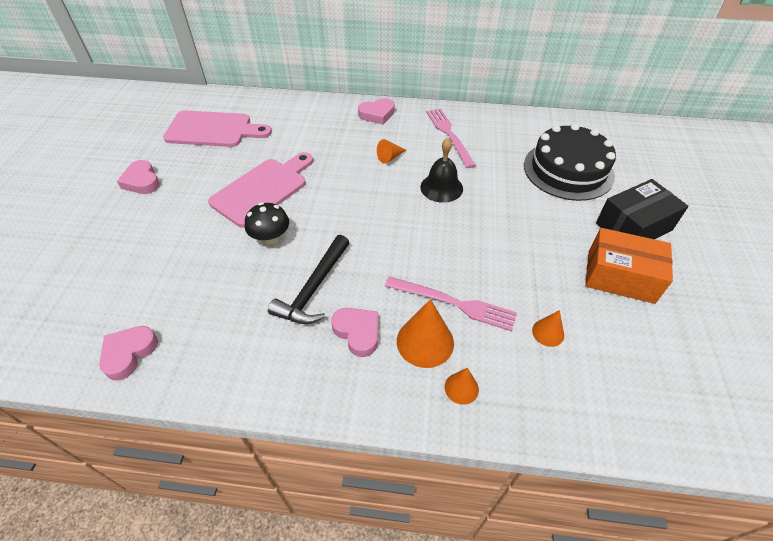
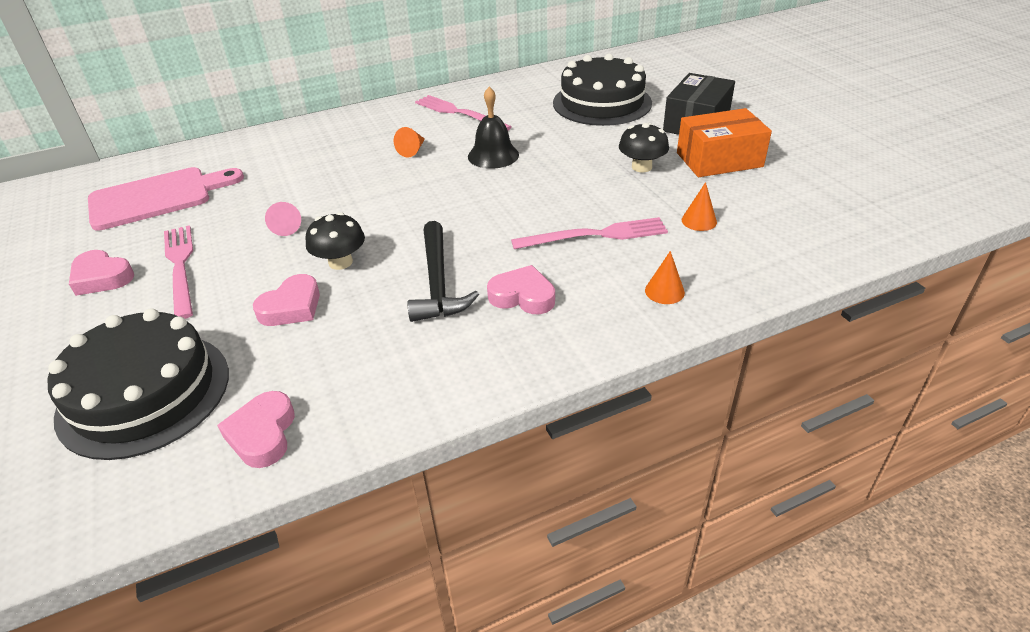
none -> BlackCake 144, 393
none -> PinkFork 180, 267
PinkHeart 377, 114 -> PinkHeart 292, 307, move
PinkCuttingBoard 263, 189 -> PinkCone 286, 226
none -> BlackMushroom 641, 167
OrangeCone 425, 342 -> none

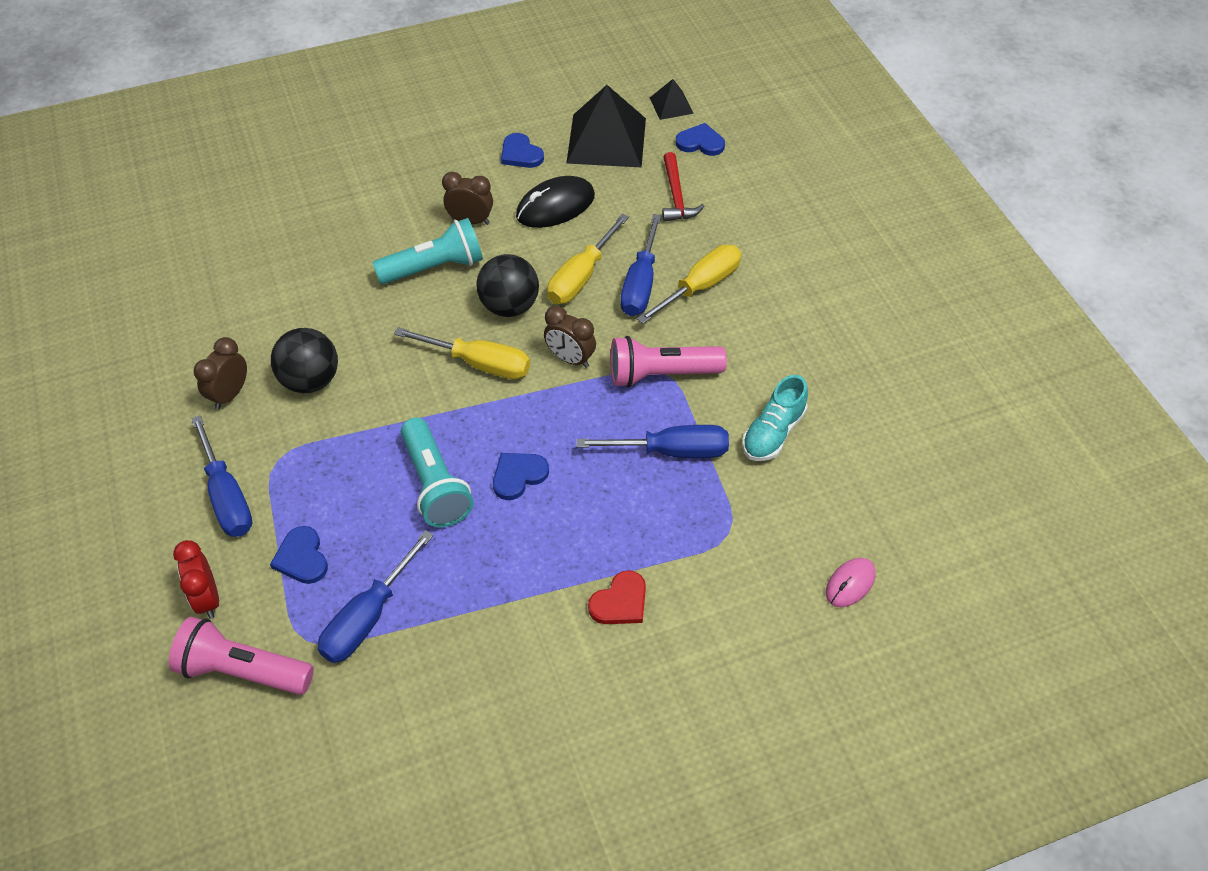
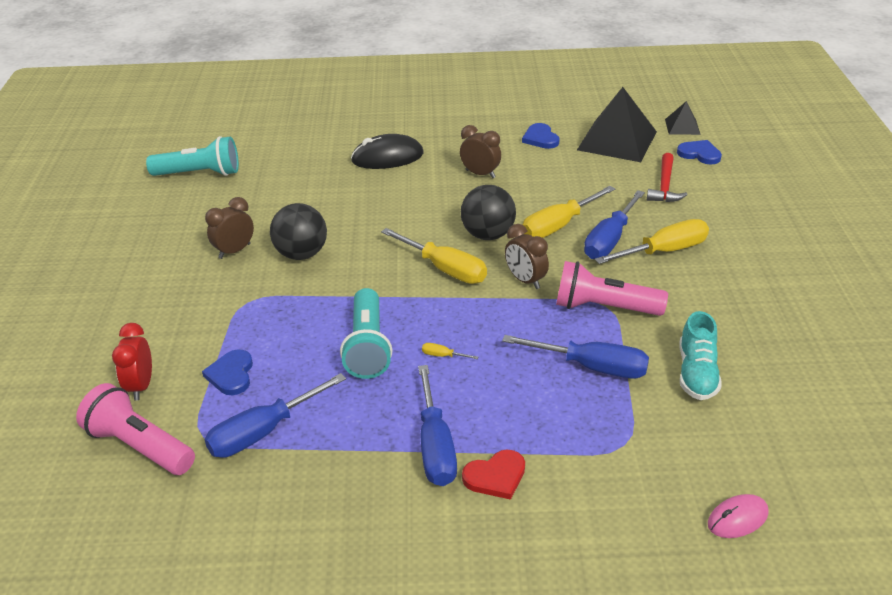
TurquoiseFlashlight 434, 268 -> TurquoiseFlashlight 199, 174, move
BlackMouse 555, 206 -> BlackMouse 387, 157, move
BlueScrewdriver 227, 496 -> BlueScrewdriver 435, 445, move
BlueHeart 518, 476 -> YellowScrewdriver 443, 356
TurquoiseShoe 773, 433 -> TurquoiseShoe 697, 373, 45 degrees counterclockwise

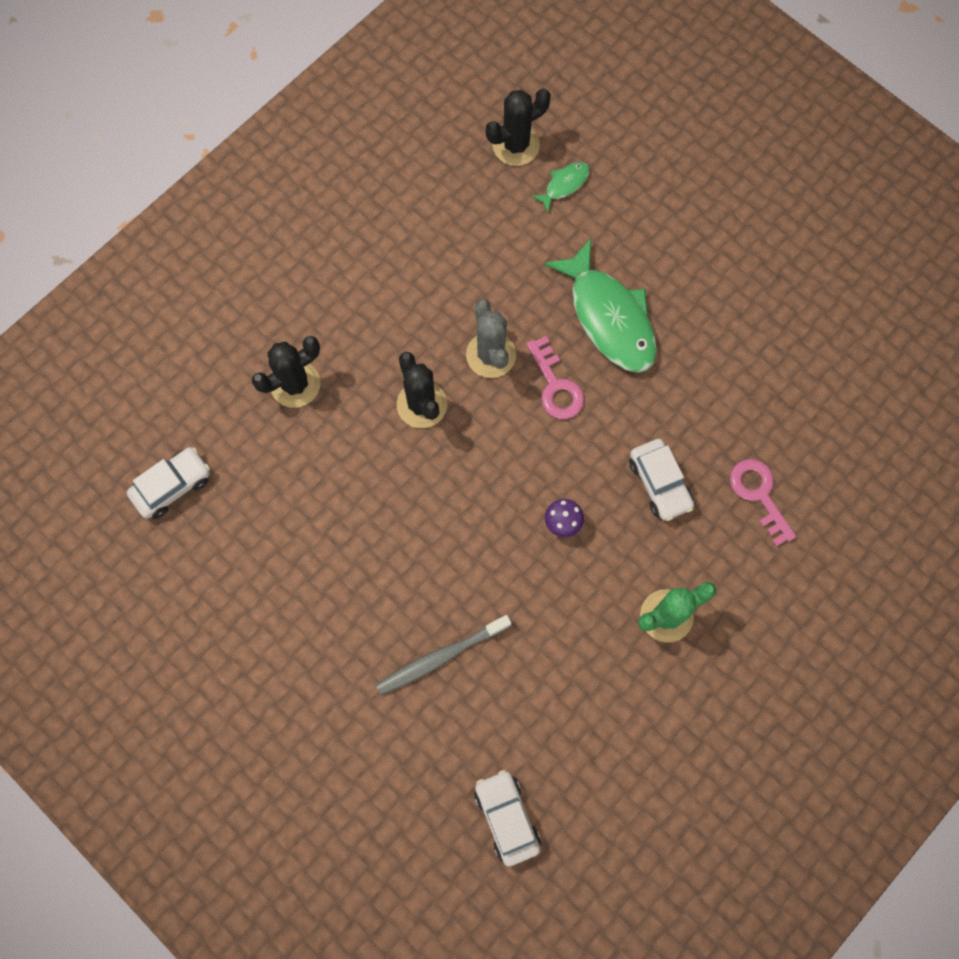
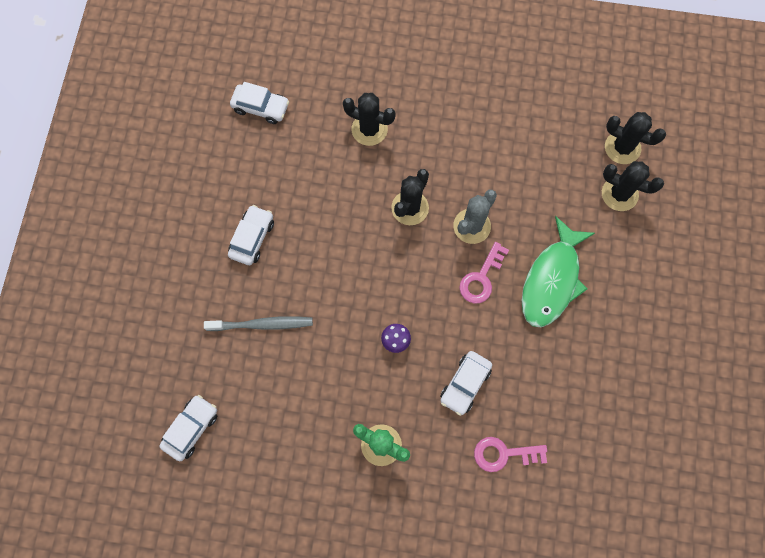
GreyToothbrush 440, 657 -> GreyToothbrush 262, 324, 150 degrees clockwise
none -> WhiteCar 252, 238
PinkKey 759, 495 -> PinkKey 504, 454, 120 degrees counterclockwise
GreenFish 564, 185 -> BlackCactus 619, 194

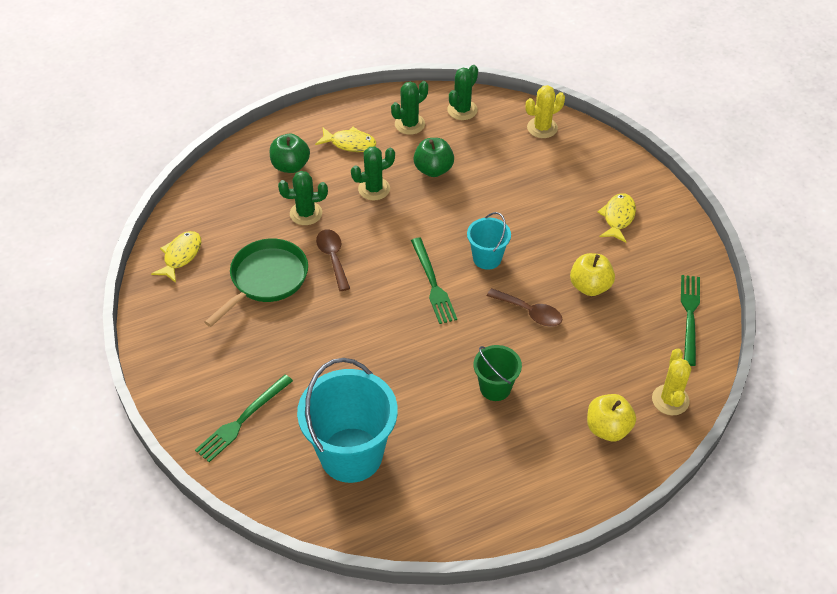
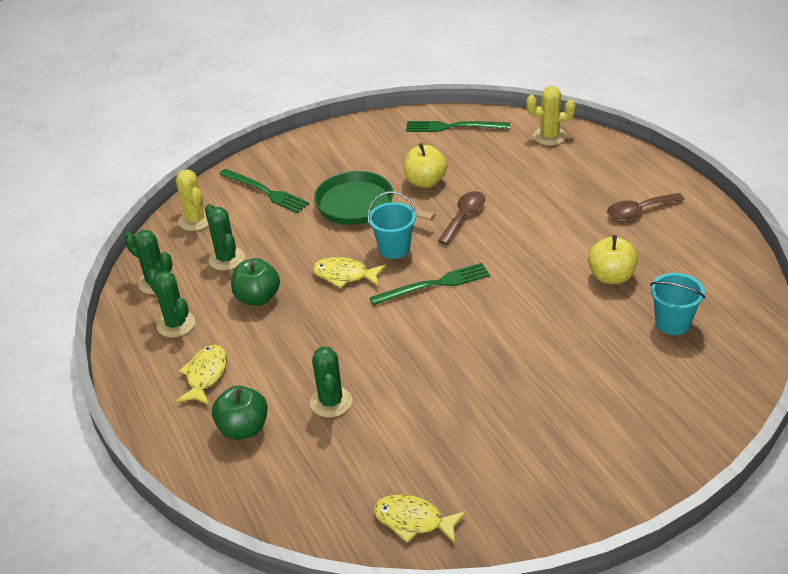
GreenCactus 374, 189 -> GreenCactus 226, 259, move
GreenFork 242, 420 -> GreenFork 265, 192, move
YellowFish 618, 218 -> YellowFish 344, 275, move
GreenPan 266, 279 -> GreenPan 360, 206, move
YellowApple 608, 428 -> YellowApple 611, 276, move
BrownSpoon 333, 257 -> BrownSpoon 639, 211, move
TurquoiseBucket 351, 455 -> TurquoiseBucket 672, 323, x0.52
GreenBucket 495, 388 -> none

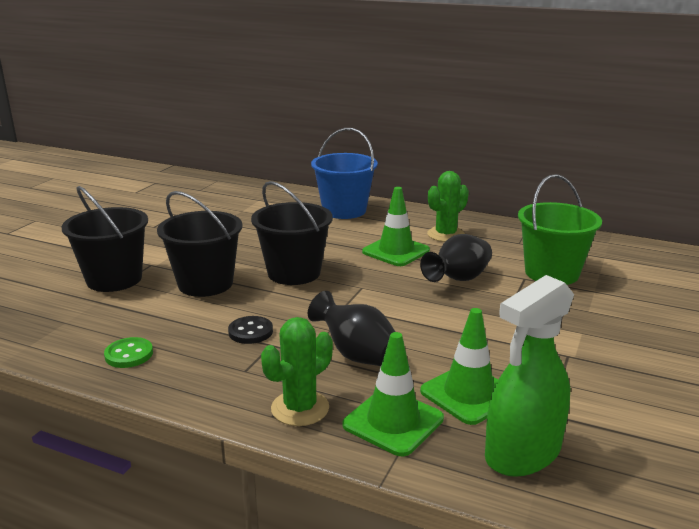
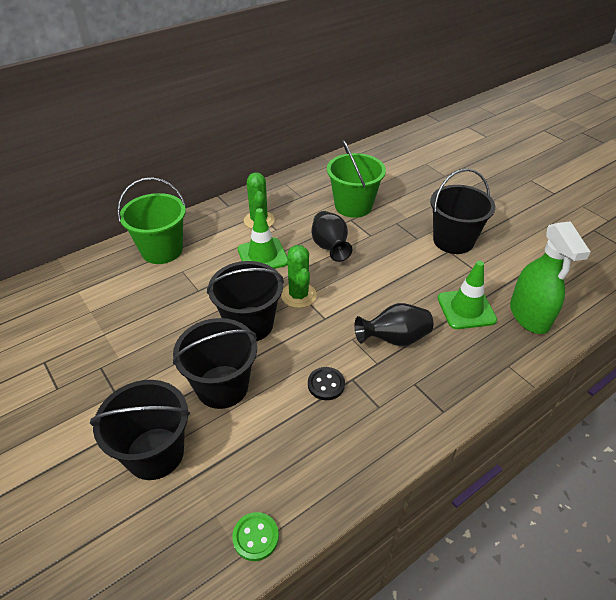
BlueBucket 344, 210 -> GreenBucket 162, 250
GreenButton 129, 354 -> GreenButton 255, 537, move
GreenCactus 300, 408 -> GreenCactus 298, 295, move
none -> BlackBucket 453, 241
GreenTrafficCone 393, 422 -> none

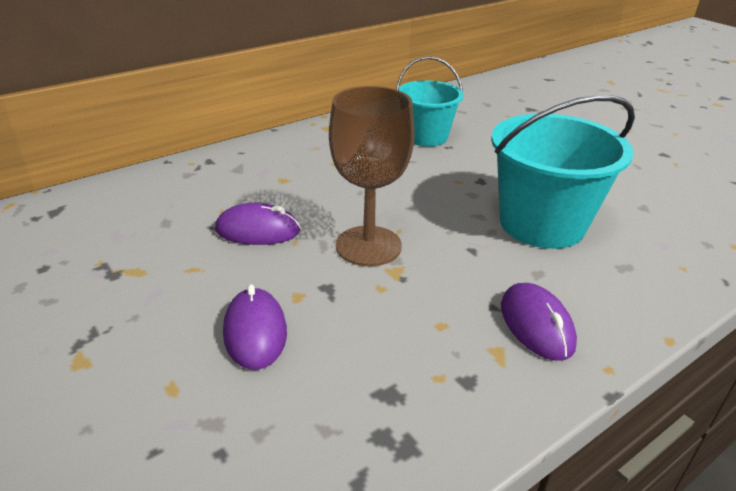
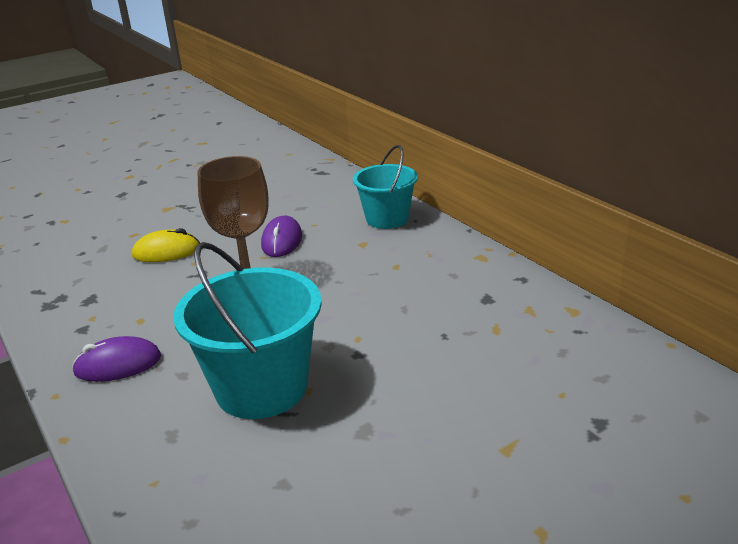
PurpleMouse 255, 332 -> YellowMouse 166, 252
TurquoiseBucket 426, 136 -> TurquoiseBucket 387, 219, move

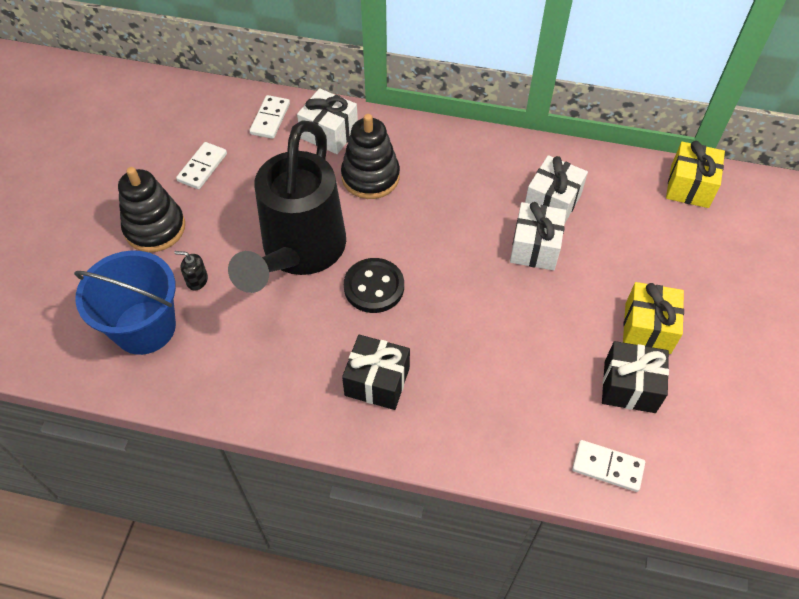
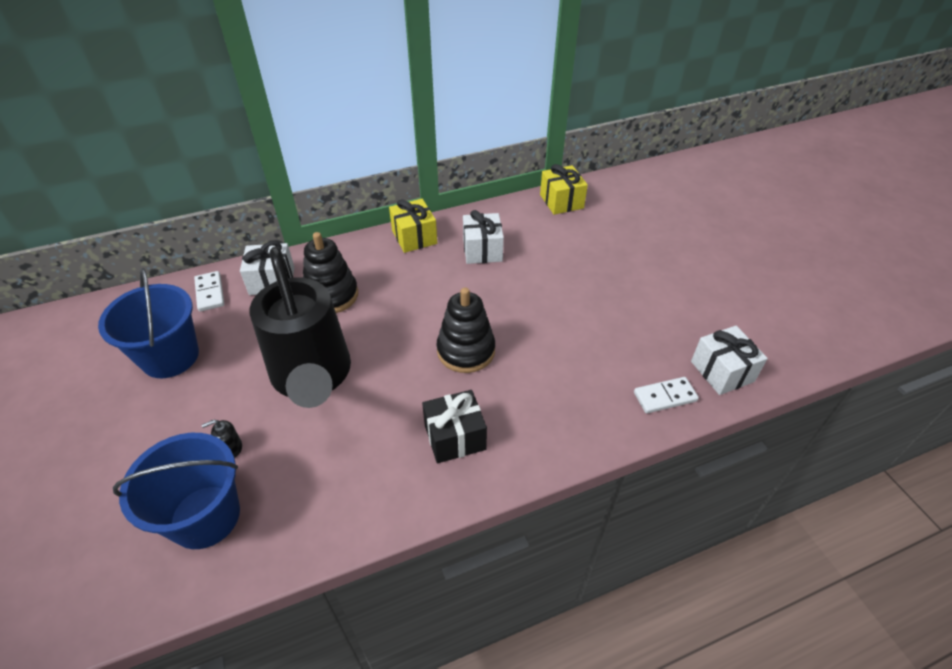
WhiteDomino 202, 167 -> BlueBucket 170, 357
YellowGift 647, 328 -> YellowGift 414, 237, move
BlackStackingToy 155, 228 -> BlackStackingToy 466, 351, move
WhiteGift 535, 247 -> WhiteGift 722, 371, move
BlackButton 374, 287 -> none
BlackGift 629, 386 -> none

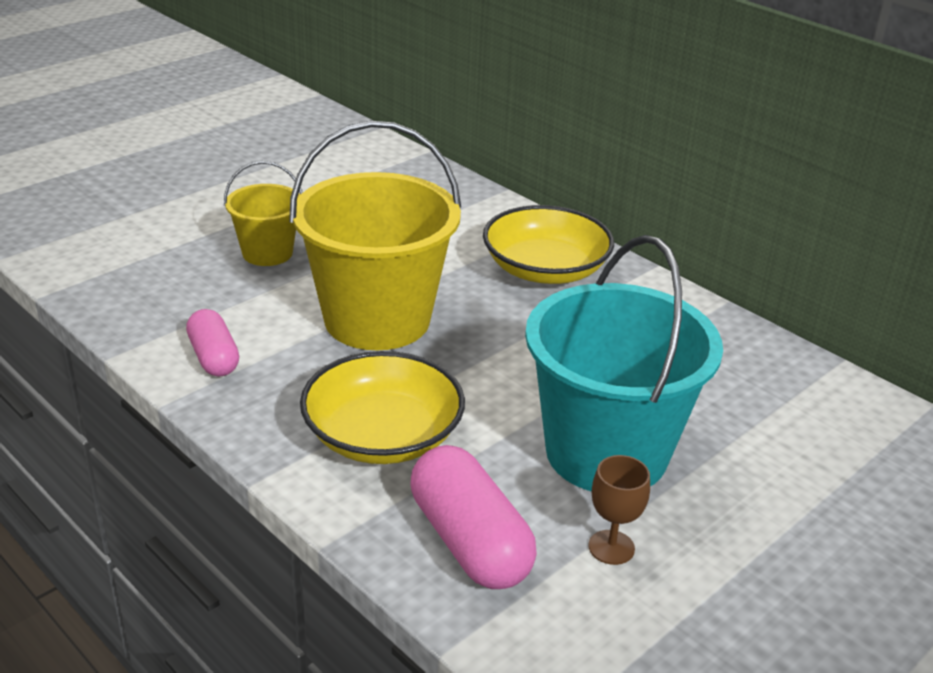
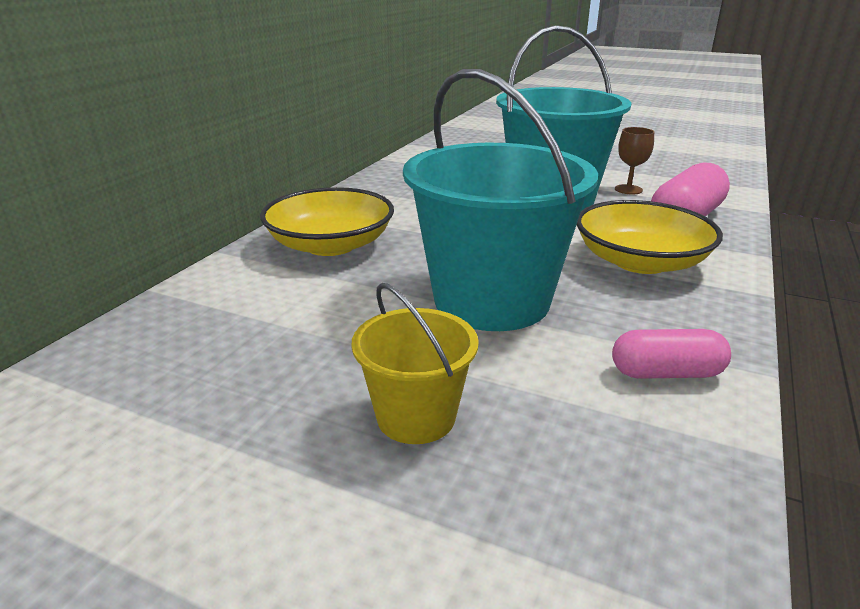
YellowBucket 377, 319 -> TurquoiseBucket 491, 300
PinkCapsule 214, 357 -> PinkCapsule 666, 373, 45 degrees clockwise

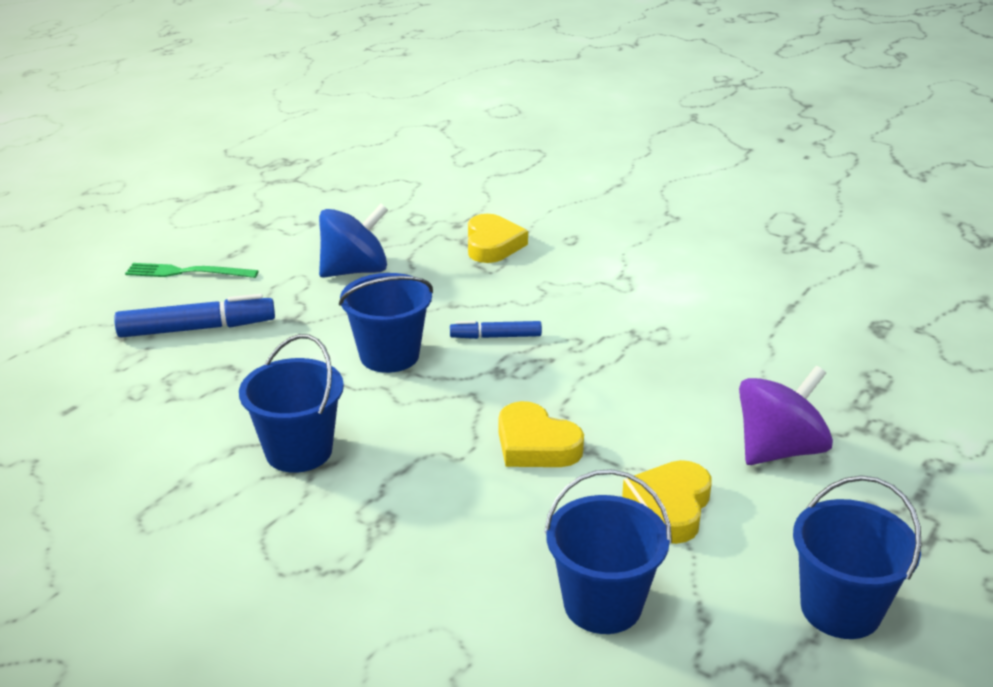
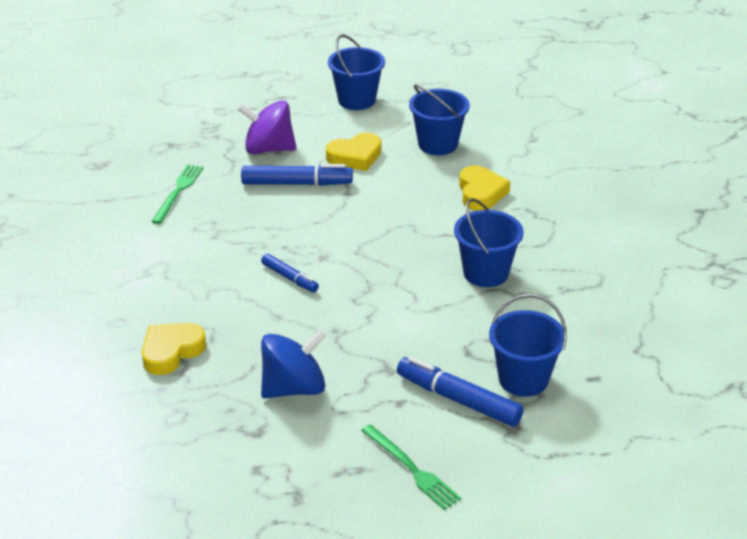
none -> GreenFork 178, 191
none -> BlueMarker 297, 183
BlueSpinningTop 355, 271 -> BlueSpinningTop 294, 388, 135 degrees clockwise
YellowHeart 535, 445 -> YellowHeart 481, 193, move
BlueBucket 389, 356 -> BlueBucket 523, 379, move

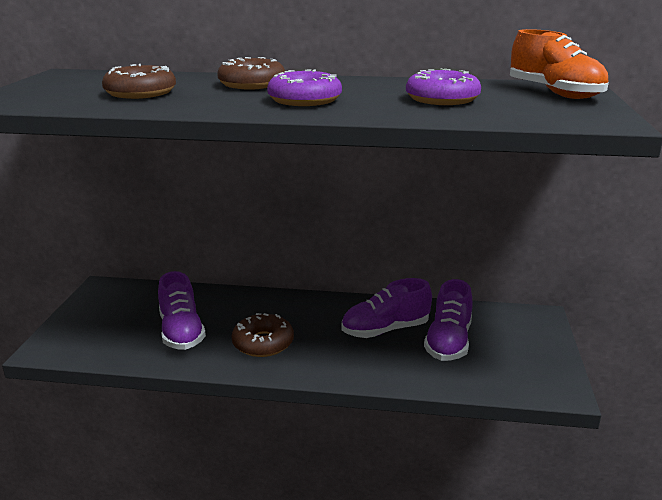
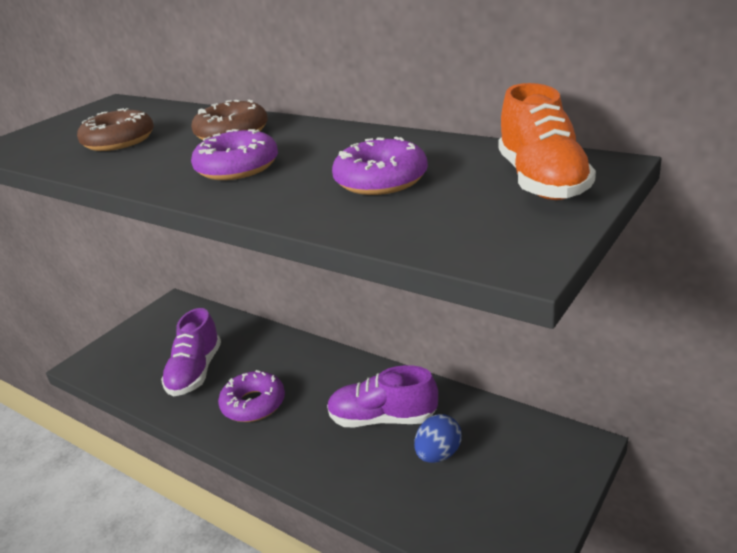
BrownDonut 263, 343 -> PurpleDonut 253, 404
PurpleShoe 448, 342 -> BlueEgg 438, 454

